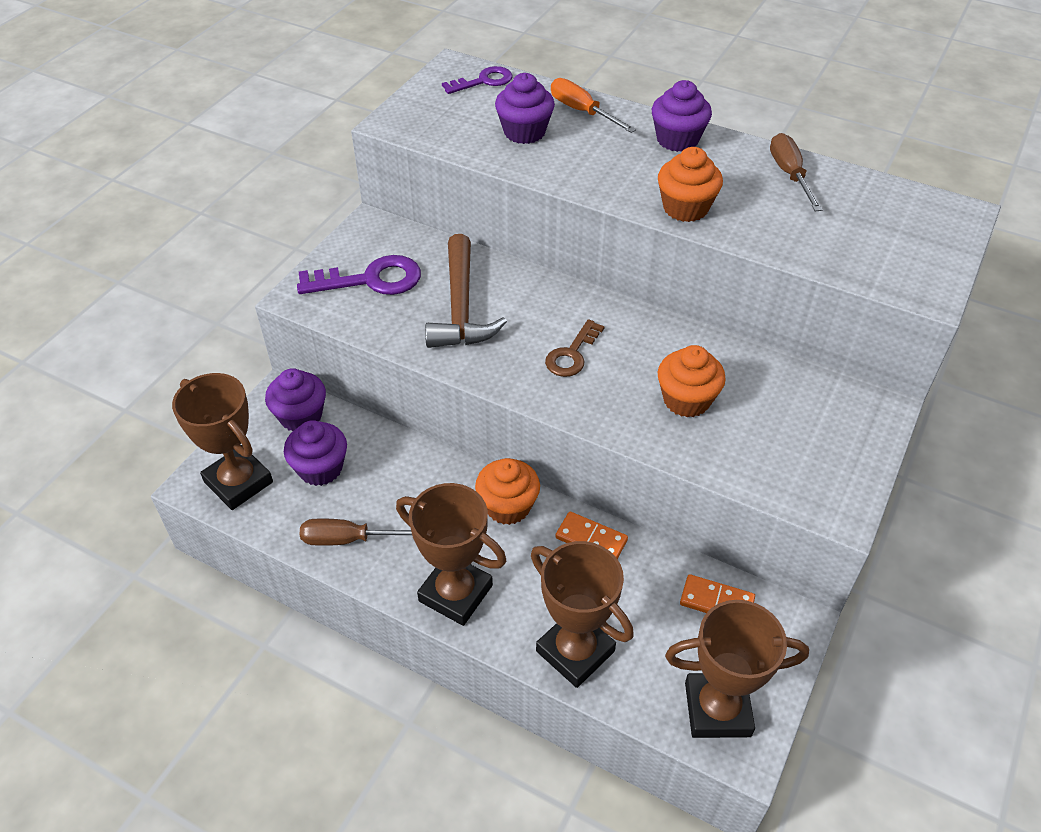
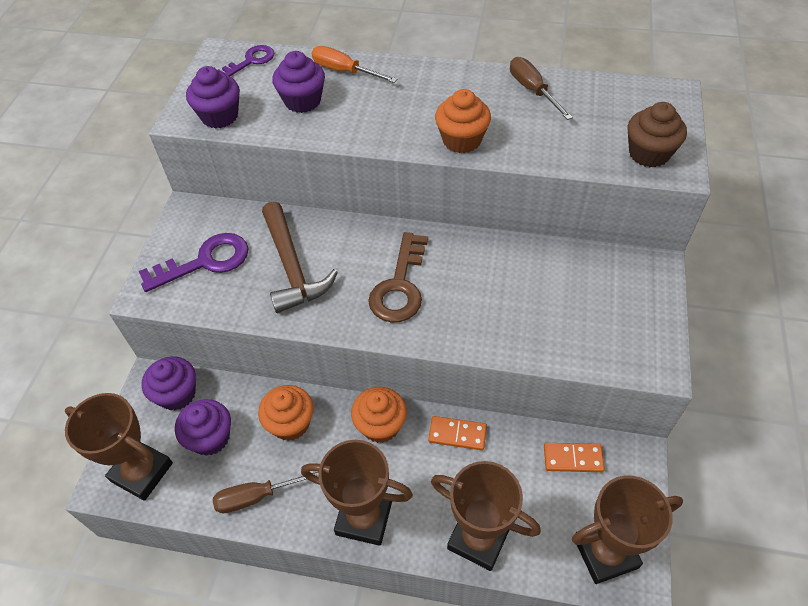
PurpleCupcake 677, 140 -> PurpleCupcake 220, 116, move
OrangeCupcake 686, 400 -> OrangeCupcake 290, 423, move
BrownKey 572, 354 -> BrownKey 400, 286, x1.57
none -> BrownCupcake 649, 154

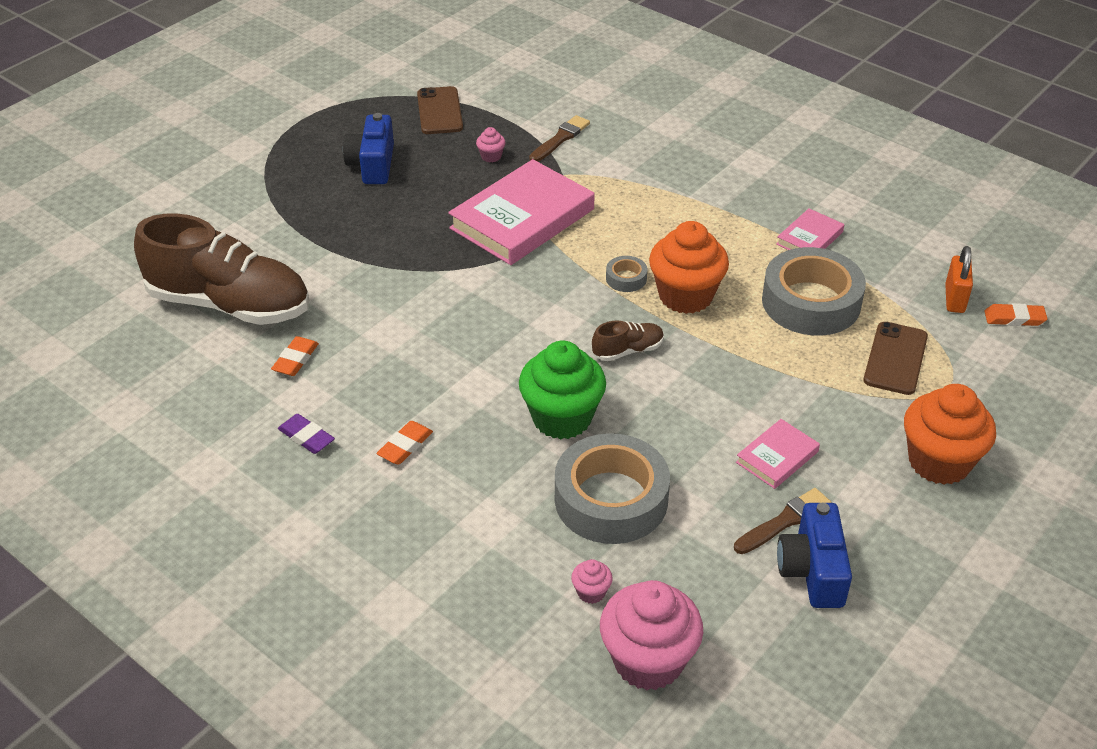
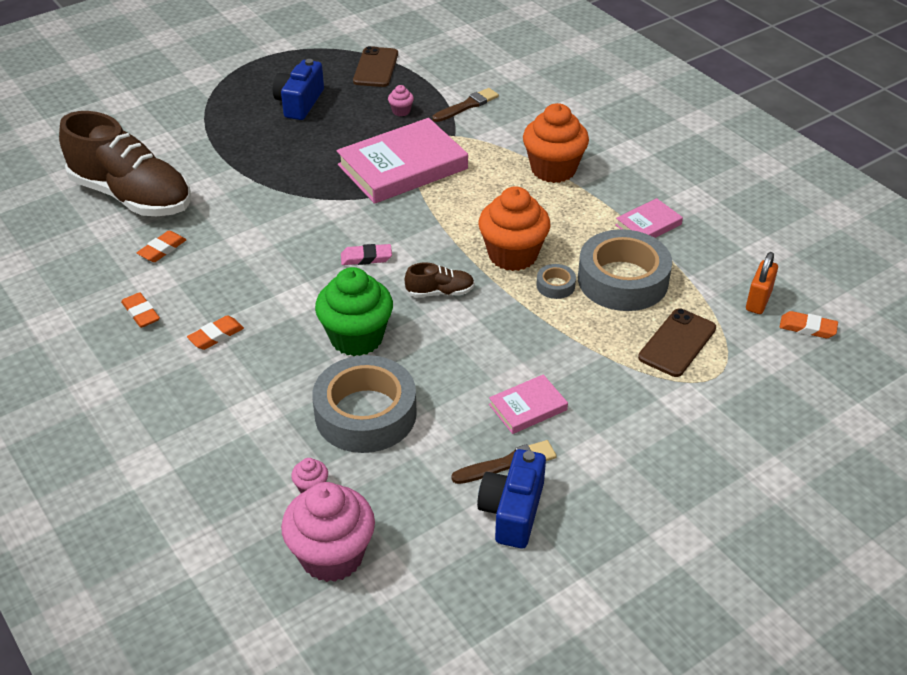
PurpleEraser 306, 437 -> OrangeEraser 141, 313
none -> PinkEraser 366, 258
OrangeCupcake 939, 462 -> OrangeCupcake 553, 169, move
GreyTape 626, 278 -> GreyTape 555, 285, move

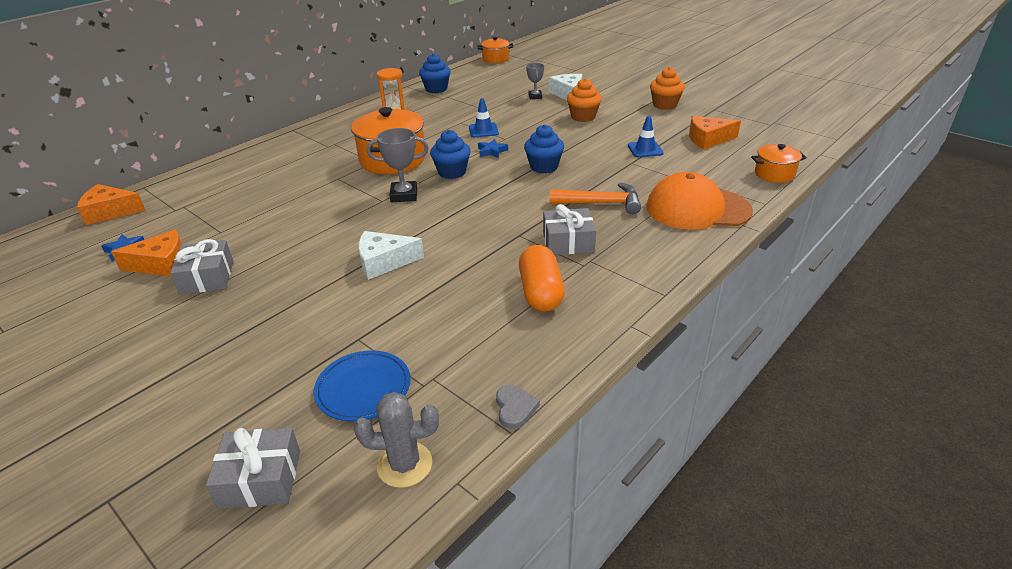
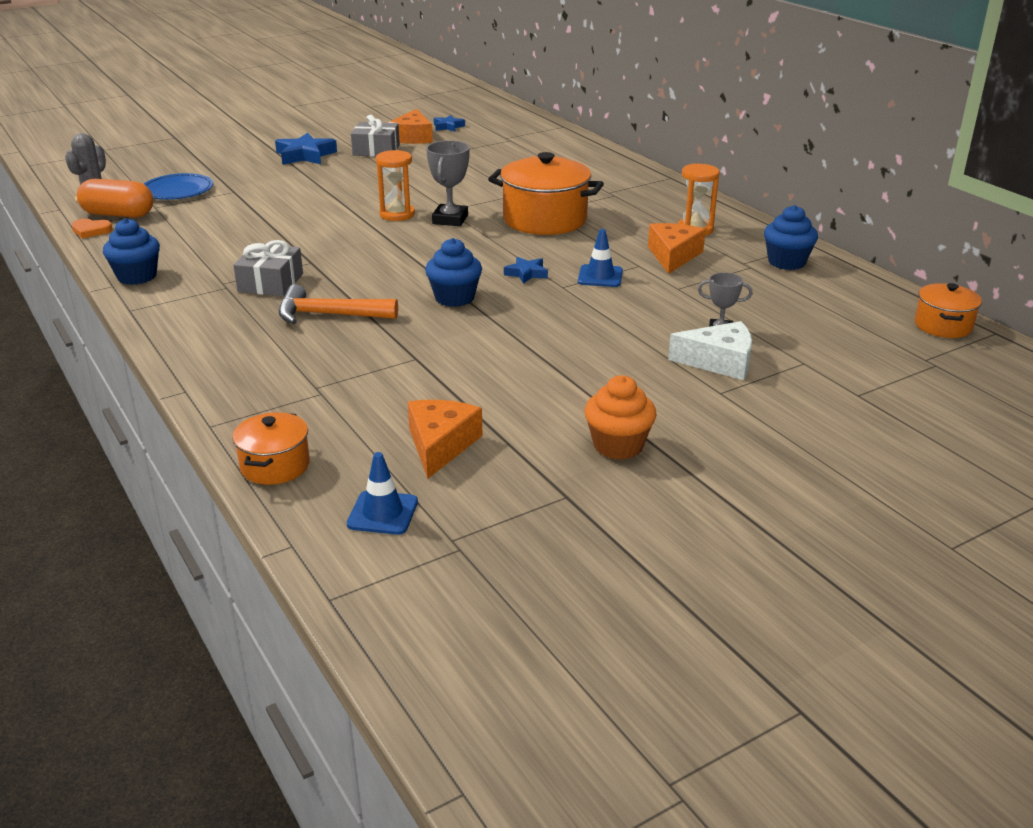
GreyHeart 515, 408 -> OrangeHeart 91, 230
OrangeCapsule 540, 292 -> OrangeCapsule 118, 215, move
BlueCupcake 452, 172 -> BlueCupcake 137, 276, move
none -> BlueStar 305, 155
OrangeHammer 601, 203 -> OrangeHammer 329, 315, 75 degrees clockwise
BlueTrafficCone 645, 149 -> BlueTrafficCone 382, 513, move
none -> OrangeHourglass 397, 214
OrangeCheese 110, 212 -> OrangeCheese 673, 256, move
GreyGift 260, 479 -> none
WhiteCheese 384, 262 -> none
OrangeCupcake 583, 117 -> none
OrangeCap 697, 209 -> none

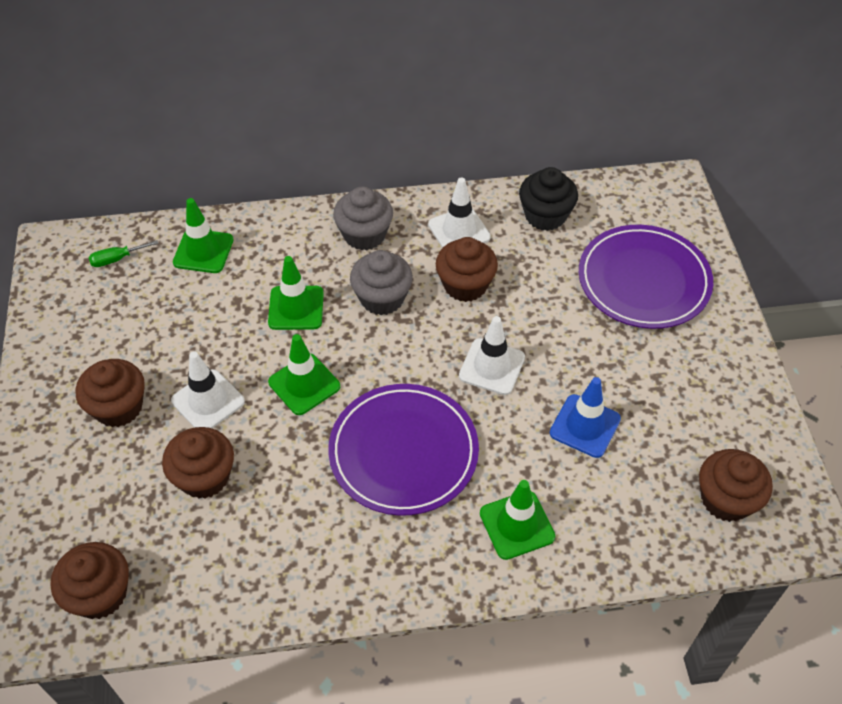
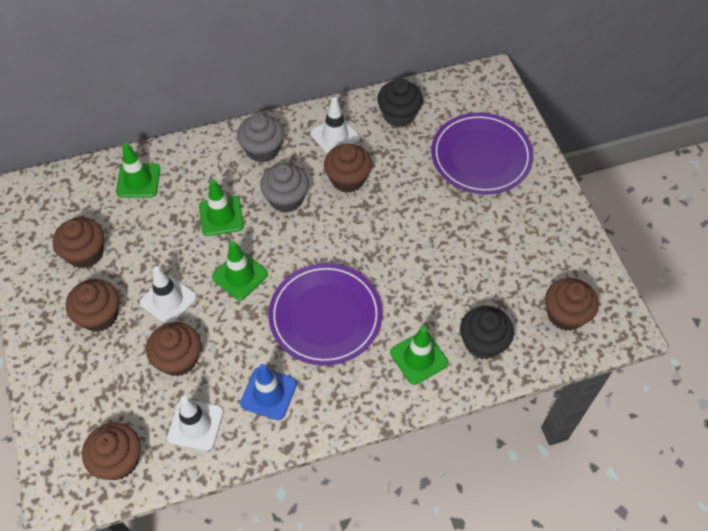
none -> BrownCupcake 85, 253
WhiteTrafficCone 492, 367 -> WhiteTrafficCone 195, 424, move
BlueTrafficCone 585, 426 -> BlueTrafficCone 268, 393, move
none -> BlackCupcake 483, 342
GreenScrewdriver 116, 259 -> none

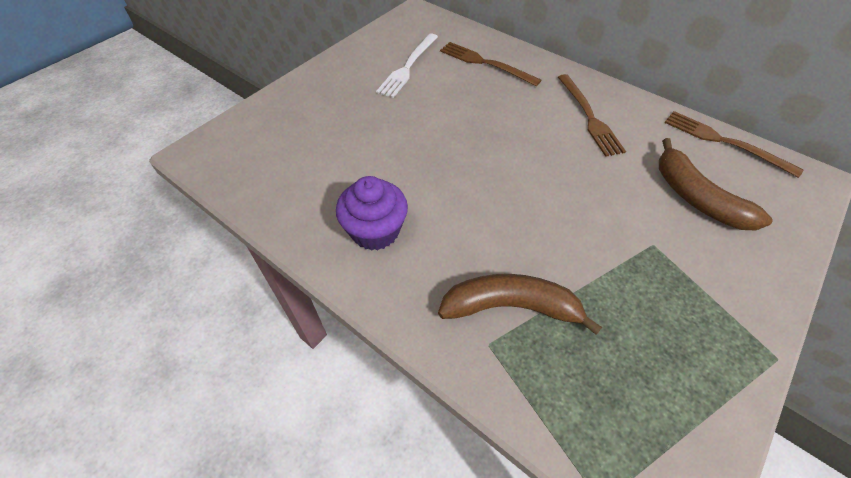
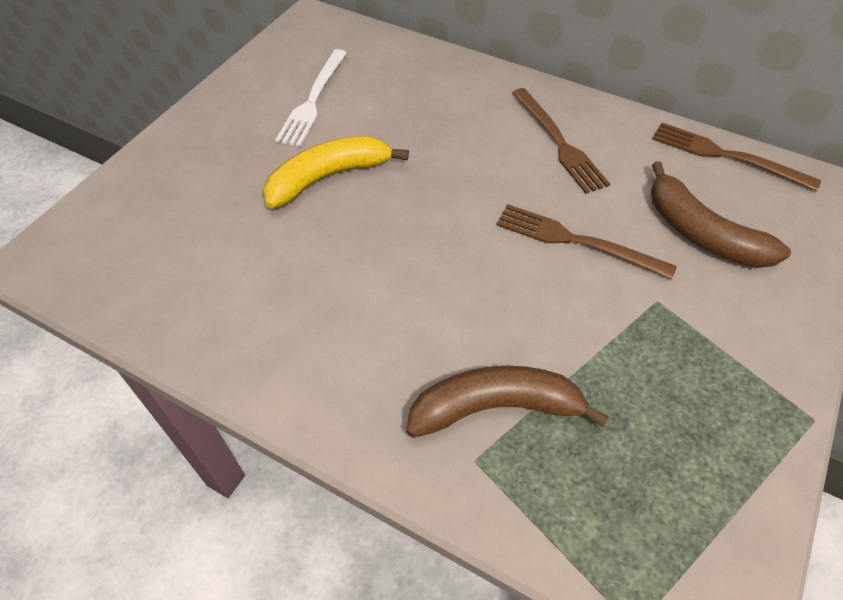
none -> YellowBanana 328, 177
BrownFork 485, 63 -> BrownFork 576, 241, move
PurpleCupcake 375, 231 -> none

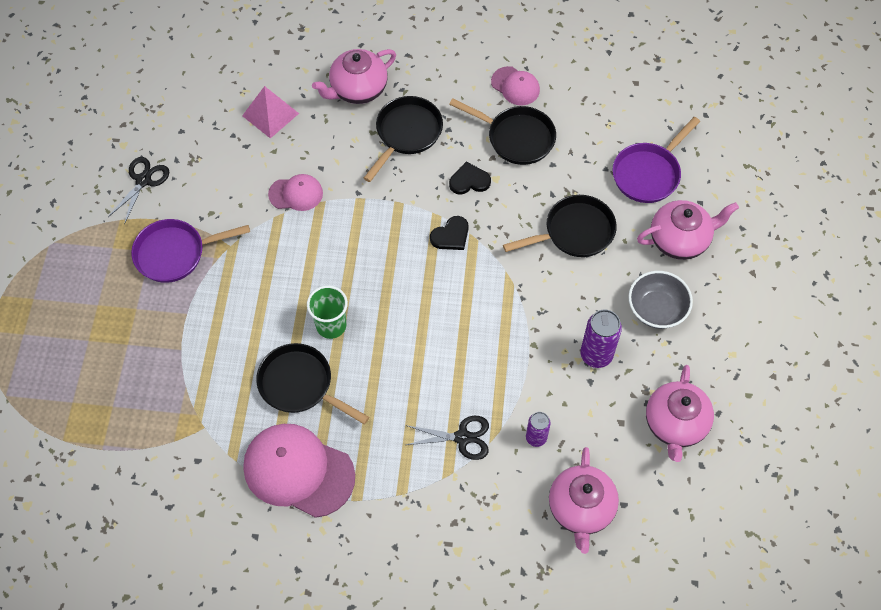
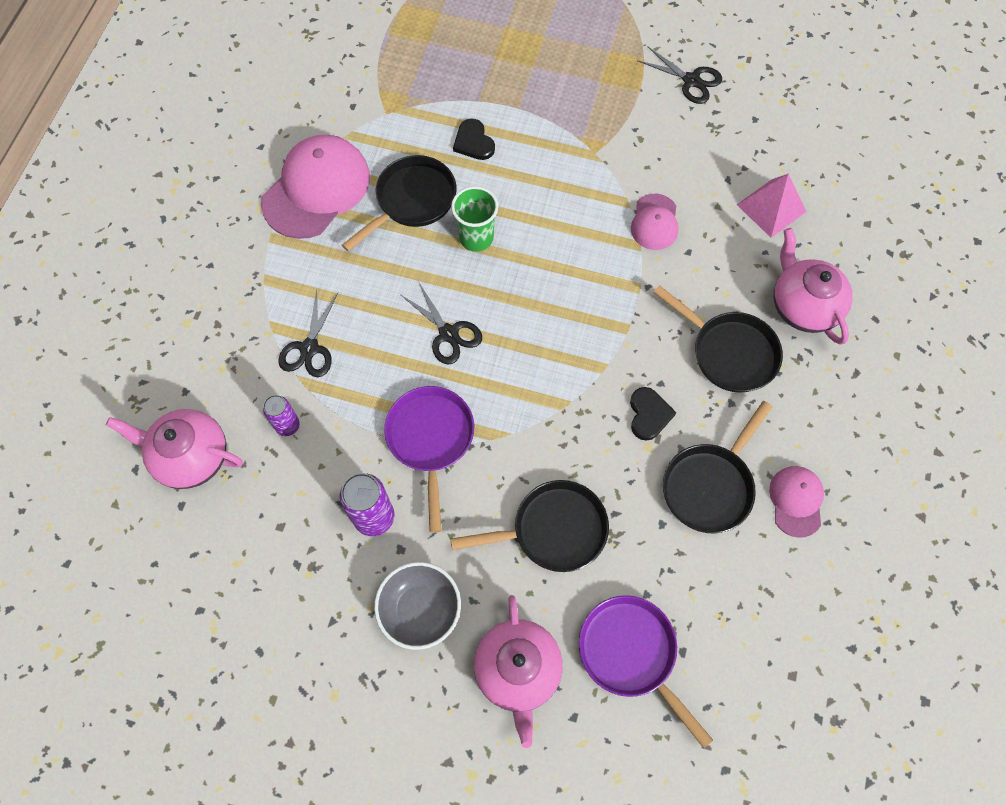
PurplePan 175, 253 -> PurplePan 430, 439, move
none -> BlackScissors 448, 334
BlackPan 574, 232 -> BlackPan 553, 530, 90 degrees counterclockwise
BlackHeart 451, 235 -> BlackHeart 473, 142, move
PinkCap 515, 86 -> PinkCap 796, 501, 135 degrees clockwise
PinkTeapot 675, 424 -> none

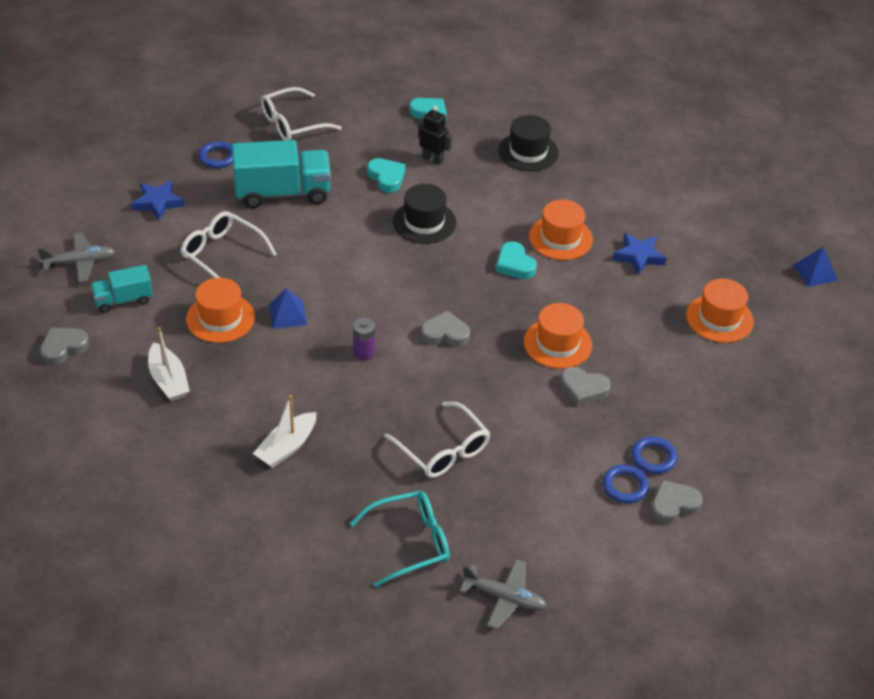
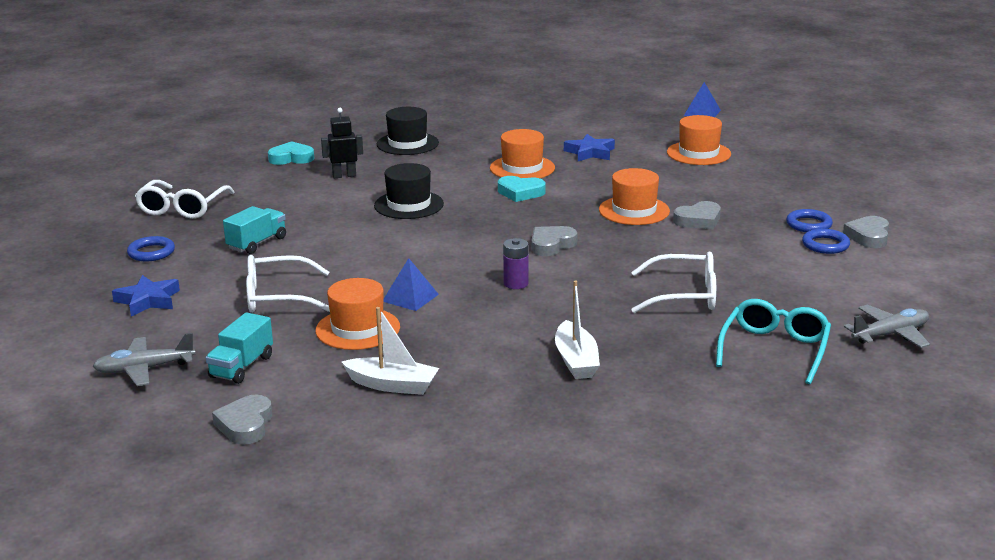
GreyPlane 80, 262 -> GreyPlane 144, 369, 135 degrees counterclockwise
TurquoiseTruck 282, 193 -> TurquoiseTruck 257, 243, x0.56
TurquoiseHeart 386, 177 -> none

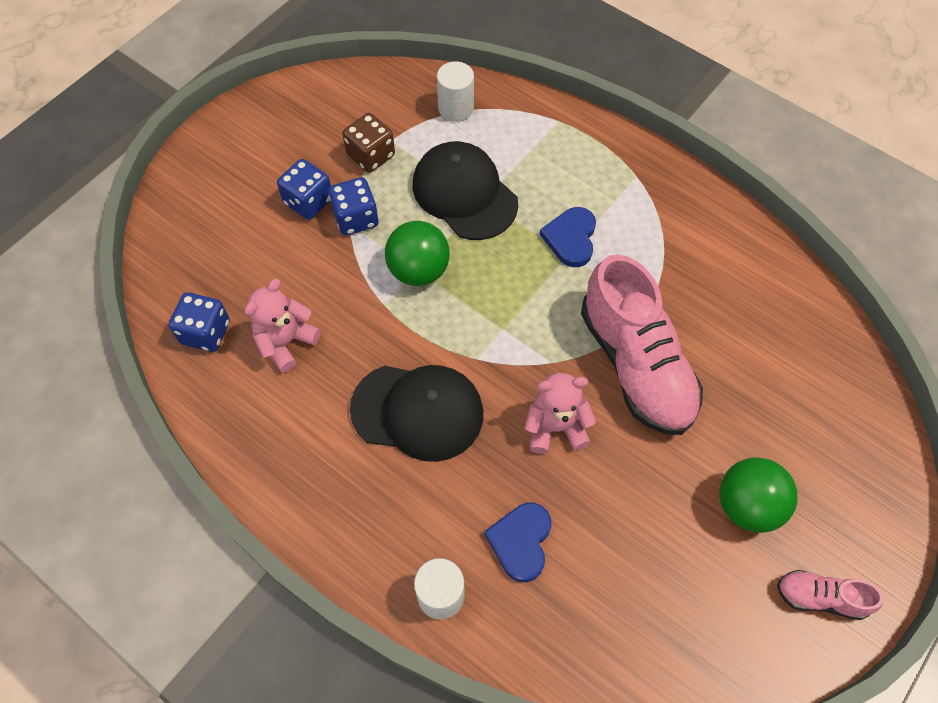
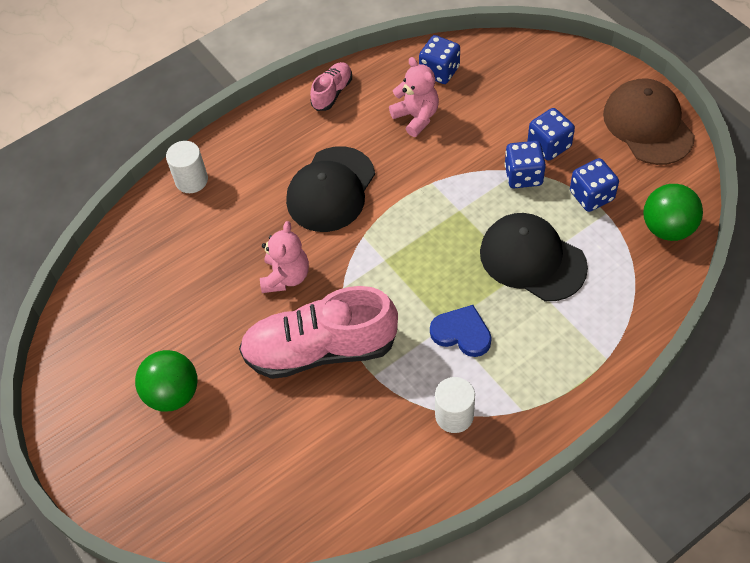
PinkShoe 820, 597 -> PinkShoe 332, 93, move
WhiteCylinder 456, 108 -> WhiteCylinder 454, 415, move
BlackCap 464, 193 -> BlackCap 532, 259, 120 degrees counterclockwise
BrownDice 371, 155 -> BlueDice 591, 196
none -> BrownCap 648, 125
GreenBall 418, 270 -> GreenBall 667, 228, move
BlueHeart 521, 541 -> none

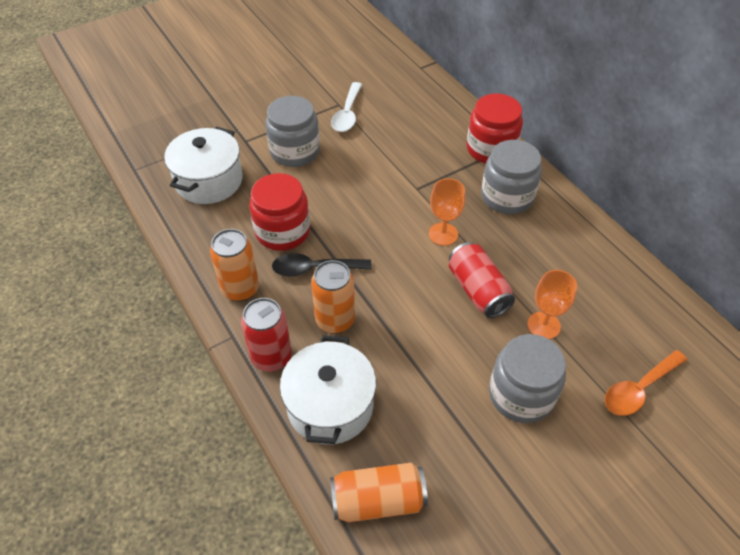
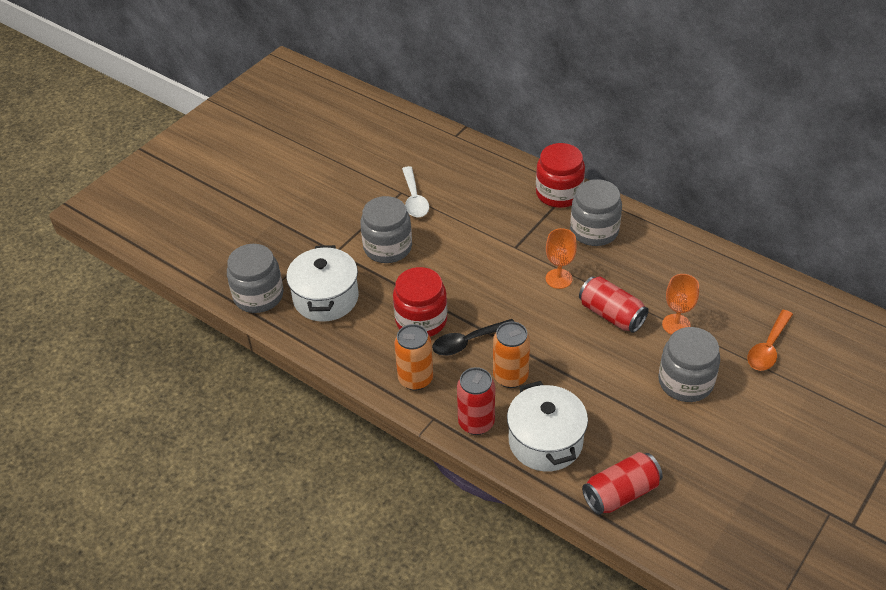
none -> GreyJar 258, 296
OrangeCan 378, 500 -> RedCan 621, 493

